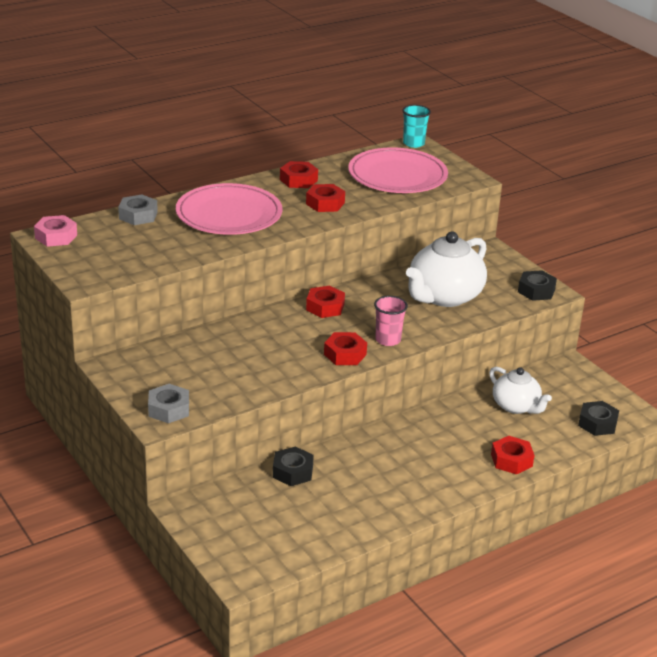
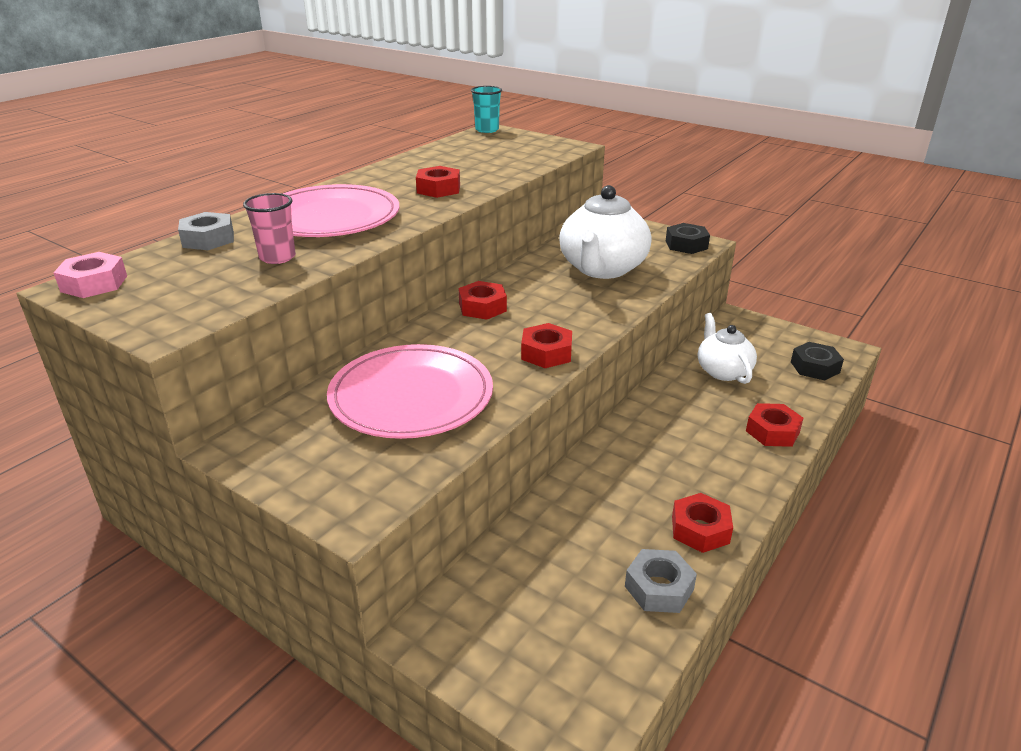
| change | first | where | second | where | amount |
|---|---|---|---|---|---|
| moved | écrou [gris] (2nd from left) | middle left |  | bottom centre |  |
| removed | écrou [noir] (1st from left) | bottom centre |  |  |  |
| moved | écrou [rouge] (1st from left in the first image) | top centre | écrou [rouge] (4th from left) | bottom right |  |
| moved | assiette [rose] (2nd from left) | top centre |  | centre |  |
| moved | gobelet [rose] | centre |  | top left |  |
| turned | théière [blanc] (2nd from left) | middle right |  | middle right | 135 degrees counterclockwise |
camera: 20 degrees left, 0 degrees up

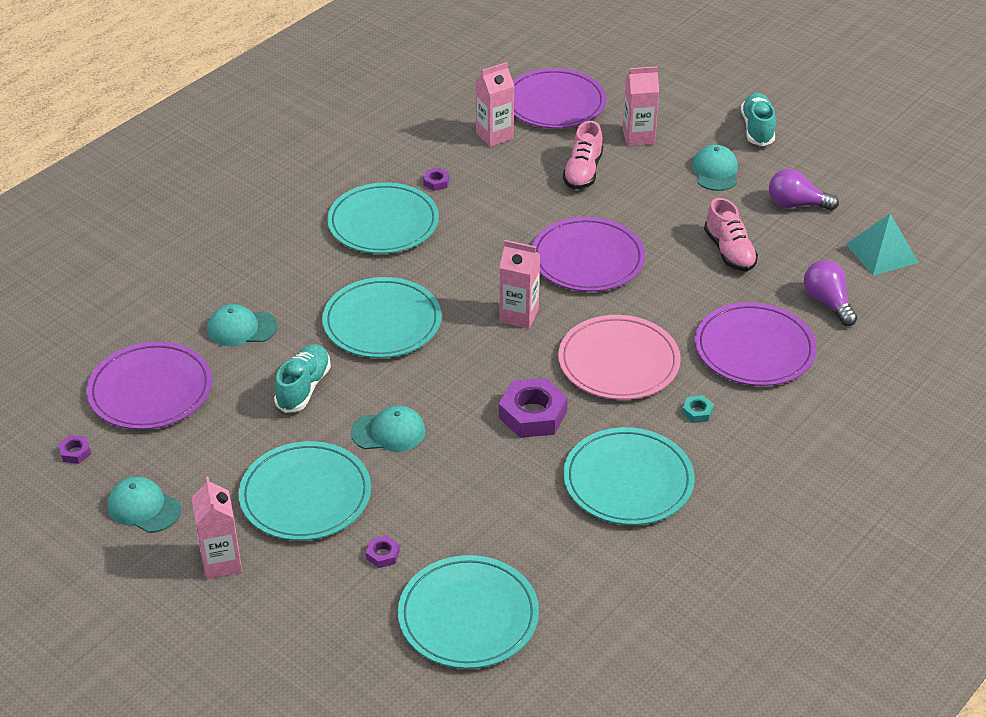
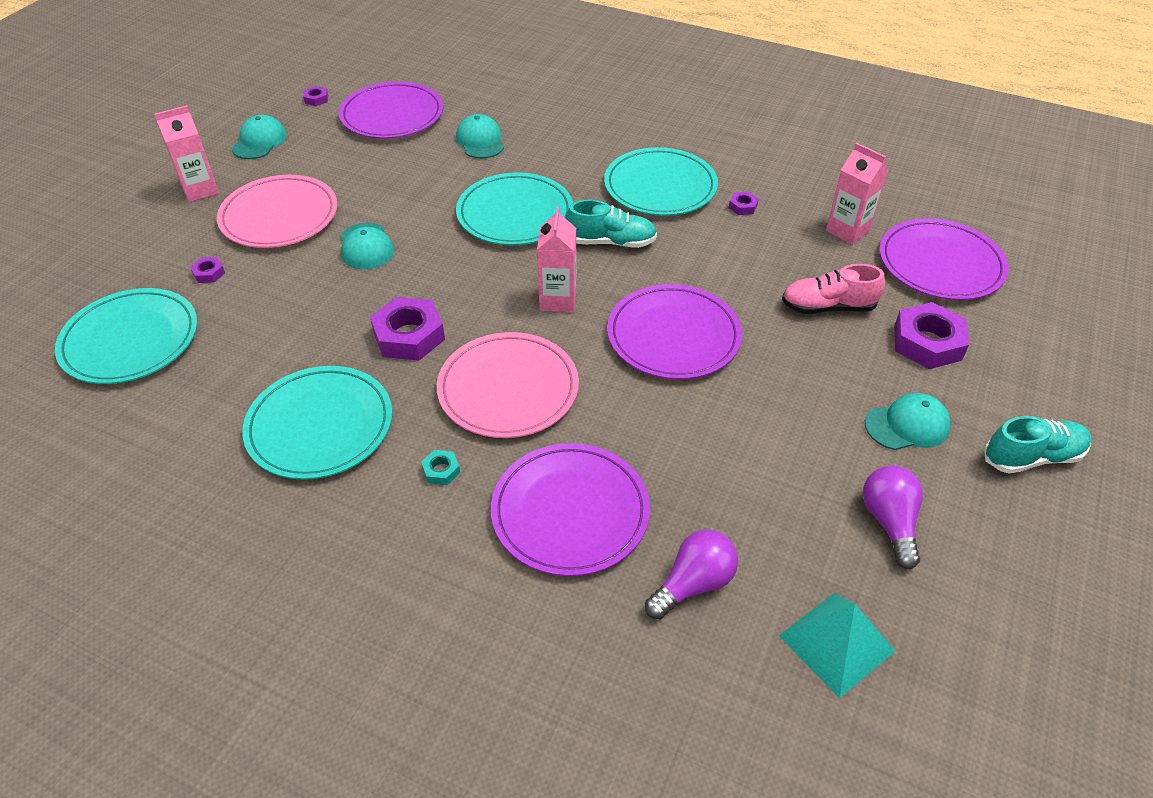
| change | first | where | second | where | amount |
|---|---|---|---|---|---|
| recoloured | assiette [turquoise] (1st from left) | bottom left | assiette [rose] (1st from left) | top left |  |
| moved | chaussure [turquoise] (1st from left) | middle left |  | top centre |  |
| replaced | brique de lait [rose] (4th from left) | top centre | écrou [violet] (5th from left) | middle right |  |
| removed | chaussure [rose] (2nd from left) | top right |  |  |  |
camera: 75 degrees right, 5 degrees up

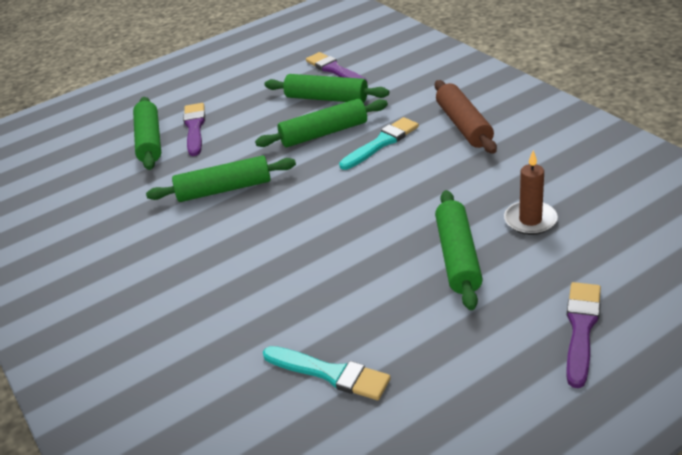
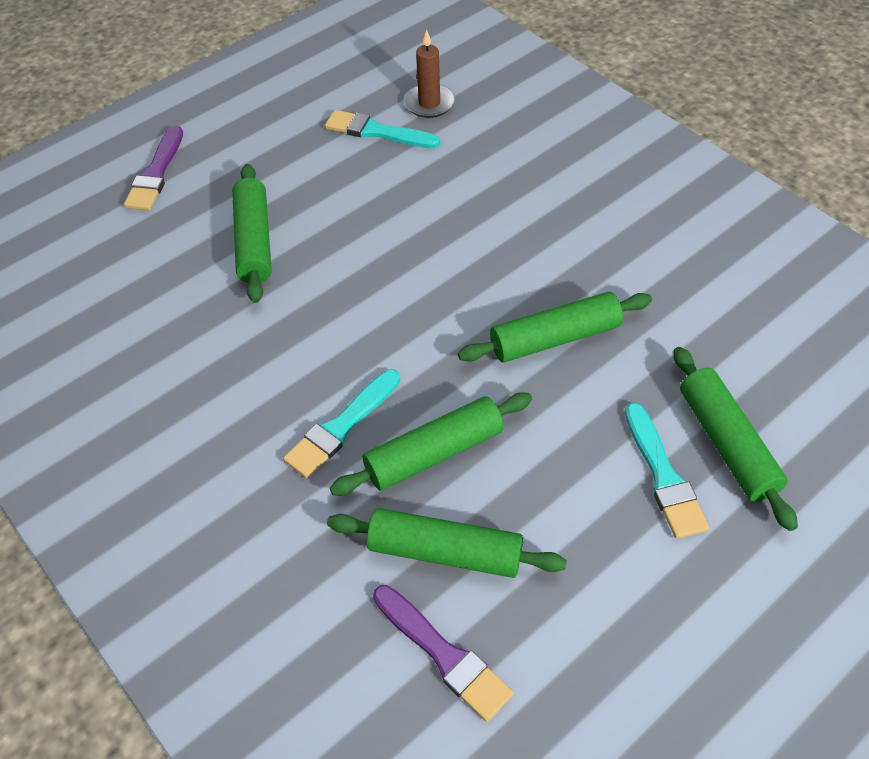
| change | first | where | second | where | amount |
|---|---|---|---|---|---|
| recoloured | pinceau [violet] (1st from left) | top left | pinceau [turquoise] (3rd from left) | middle right |  |
| removed | rouleau à pâtisserie [marron] | top right |  |  |  |
| moved | bougie [marron] | middle right |  | top centre |  |
camera: 170 degrees right, 15 degrees up

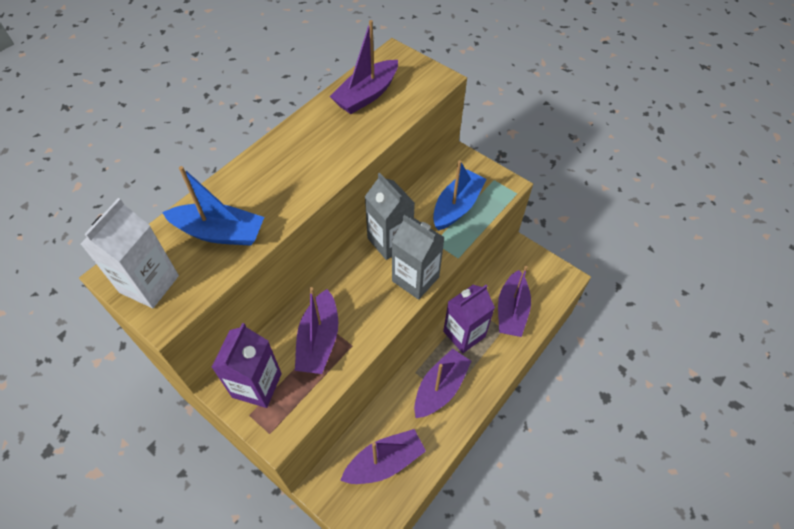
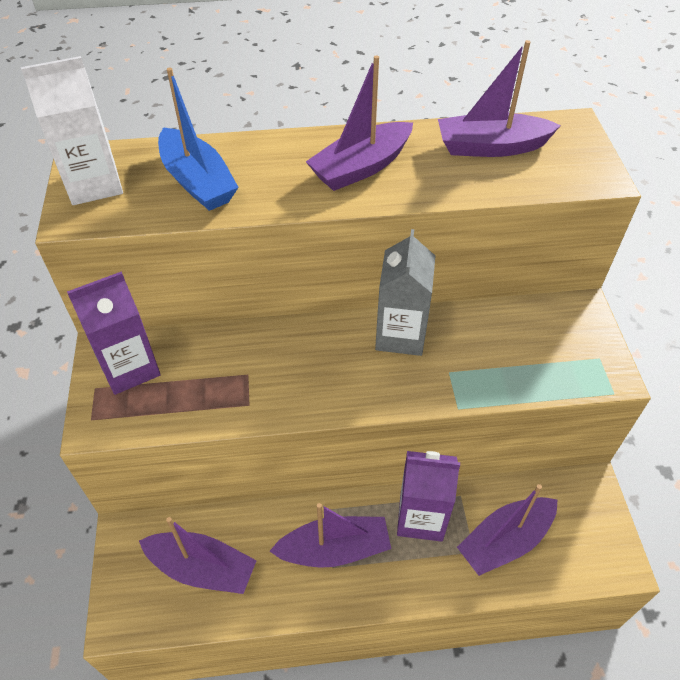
| change | first | where | second | where | amount |
|---|---|---|---|---|---|
| moved | bateau [violet] (1st from left in the first image) | centre | bateau [violet] (3rd from left) | top centre |  |
| removed | brique de lait [gris] (2nd from left) | centre |  |  |  |
| removed | bateau [bleu] (2nd from left) | centre |  |  |  |
camera: 45 degrees right, 5 degrees down

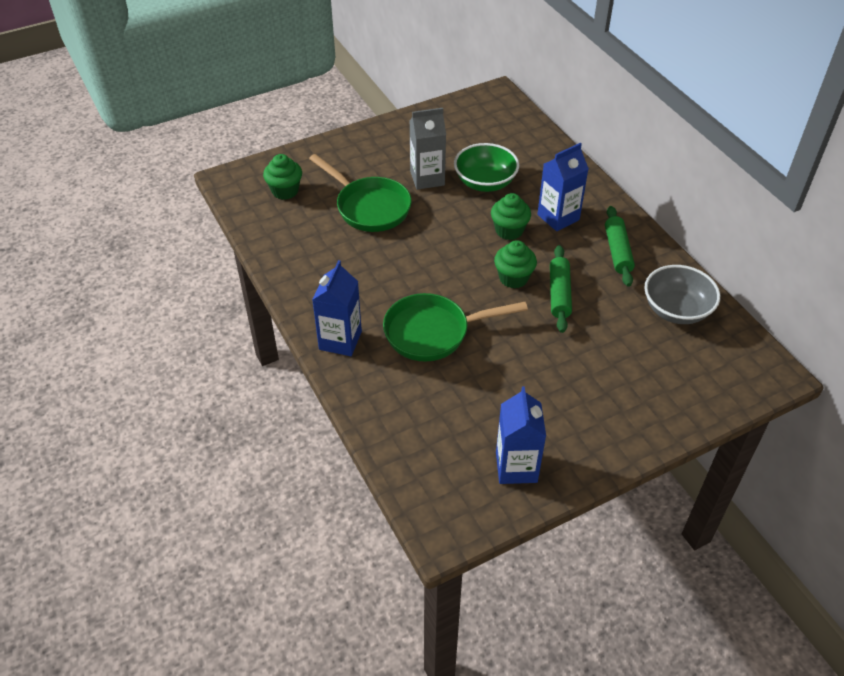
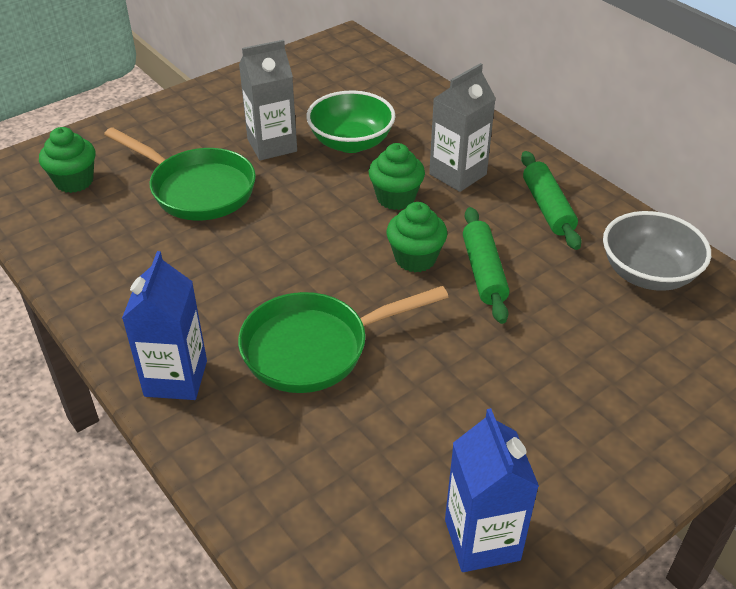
| change | first | where | second | where | amount |
|---|---|---|---|---|---|
| recoloured | brique de lait [bleu] (3rd from left) | top right | brique de lait [gris] (2nd from left) | top centre |  |
camera: 10 degrees left, 5 degrees down

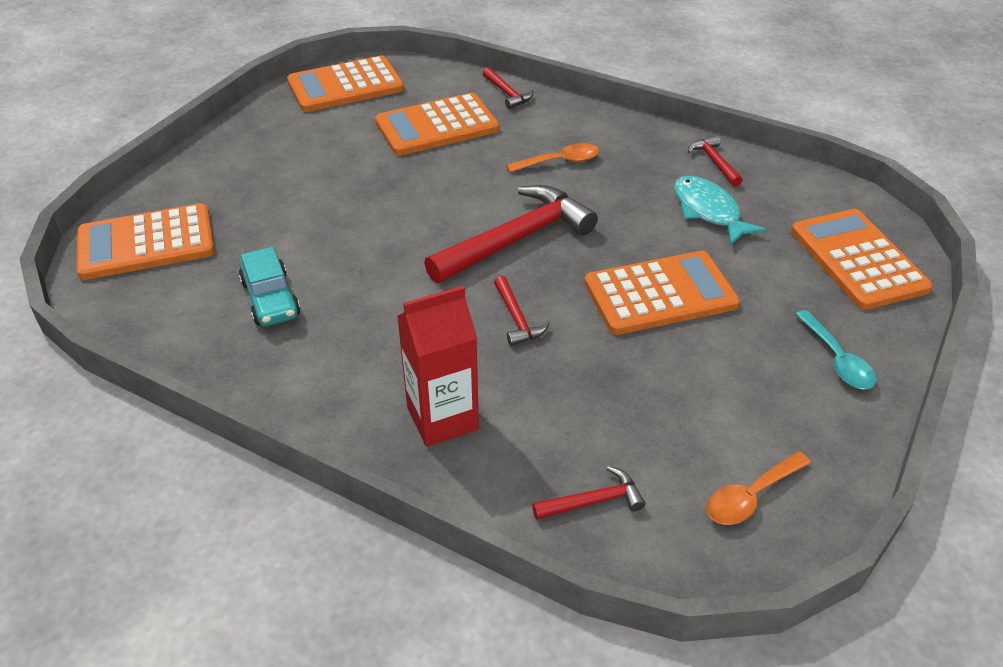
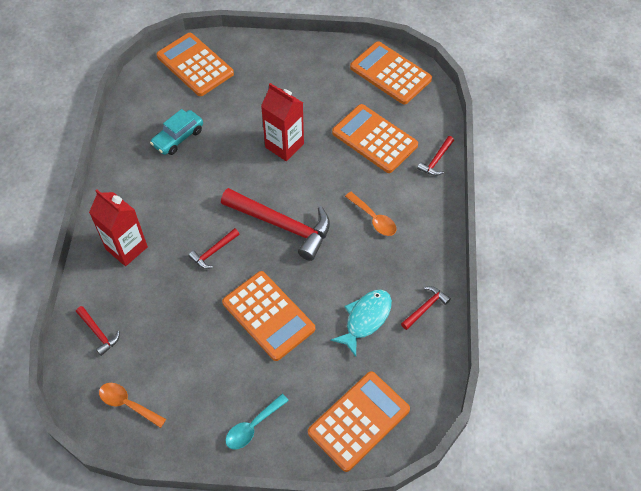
| change | first | where | second | where | amount |
|---|---|---|---|---|---|
| added |  |  | brique de lait [rouge] (2nd from left) | top centre |  |
camera: 65 degrees right, 15 degrees up

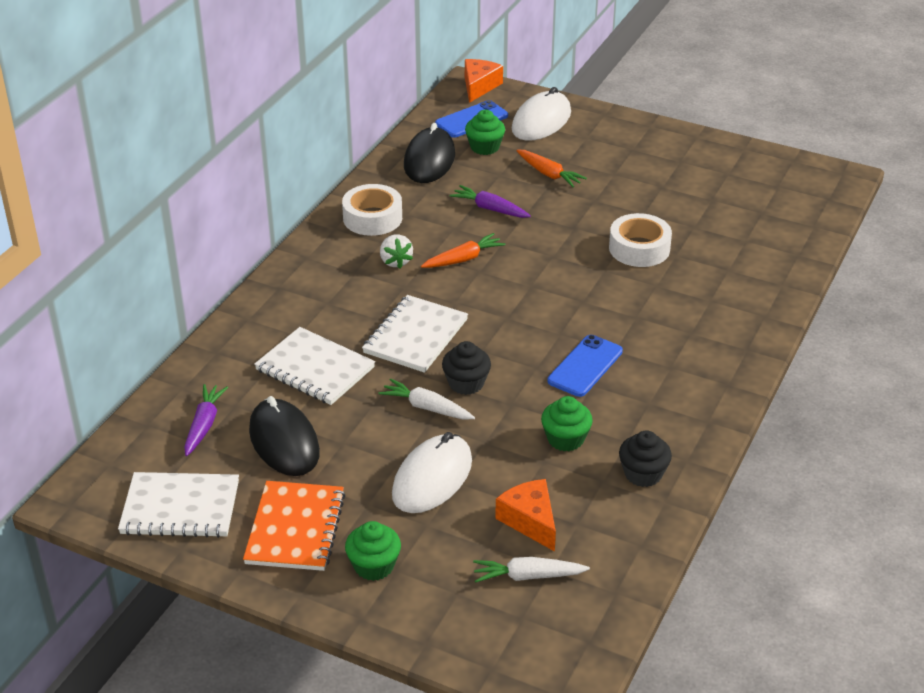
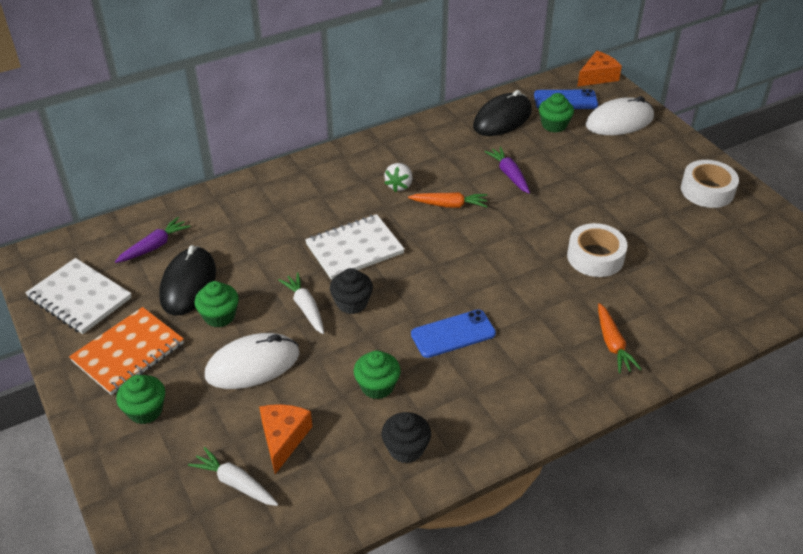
| change | first | where | second | where | amount |
|---|---|---|---|---|---|
| removed | carnet [blanc] (2nd from left) | centre |  |  |  |
| moved | ruban adhésif [blanc] (1st from left in the first image) | top centre | ruban adhésif [blanc] (2nd from left) | top right |  |
| moved | carotte [orange] (2nd from left) | top centre |  | middle right |  |
| added |  |  | muffin [vert] (2nd from left) | middle left |  |
camera: 35 degrees right, 5 degrees up

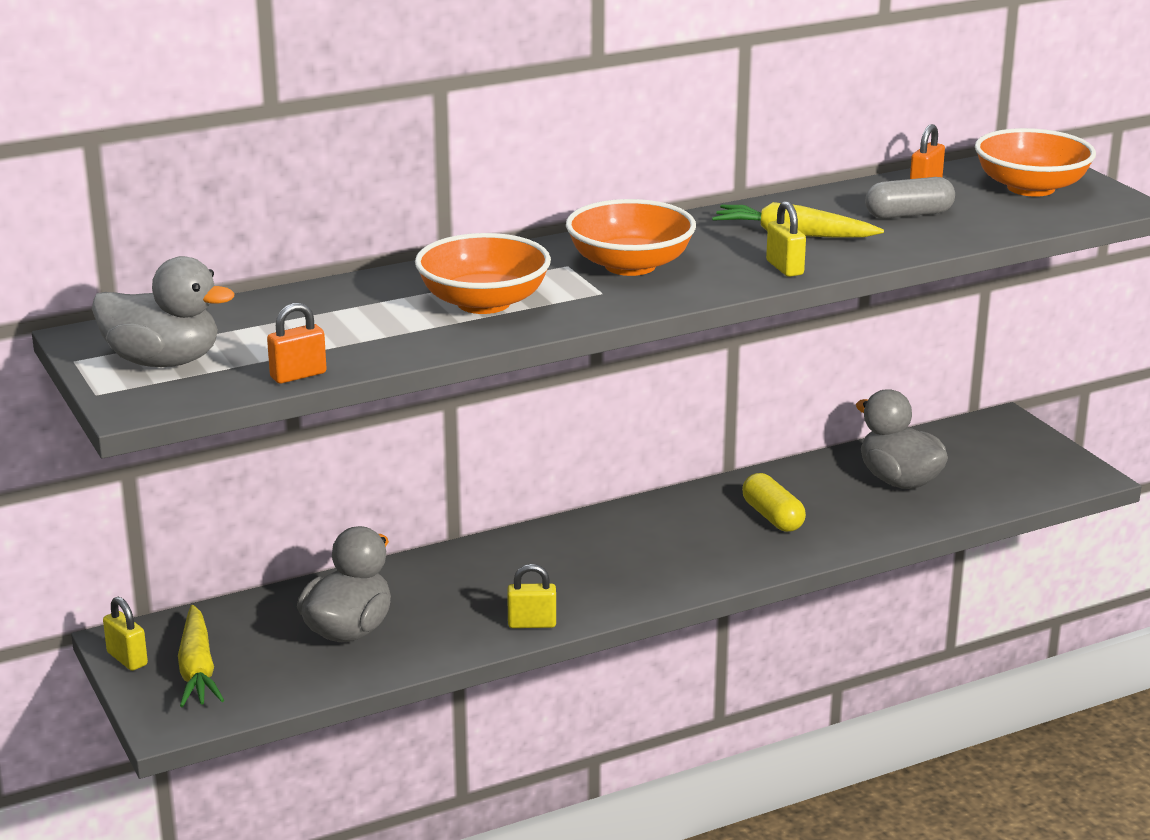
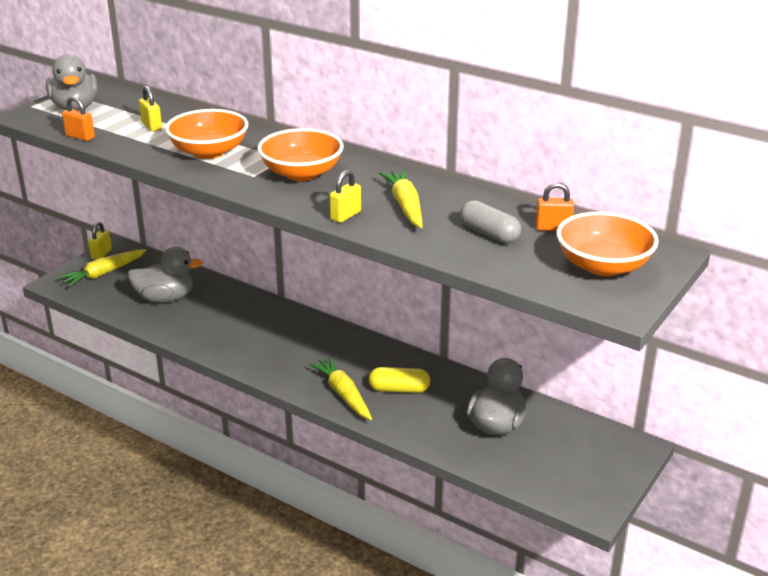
| change | first | where | second | where | amount |
|---|---|---|---|---|---|
| moved | cadenas [jaune] (2nd from left) | bottom centre |  | top left |  |
| turned | gélule [jaune] | middle right |  | centre | 60 degrees clockwise |
| added |  |  | carotte [jaune] (2nd from left) | bottom centre |  |
camera: 60 degrees right, 5 degrees up

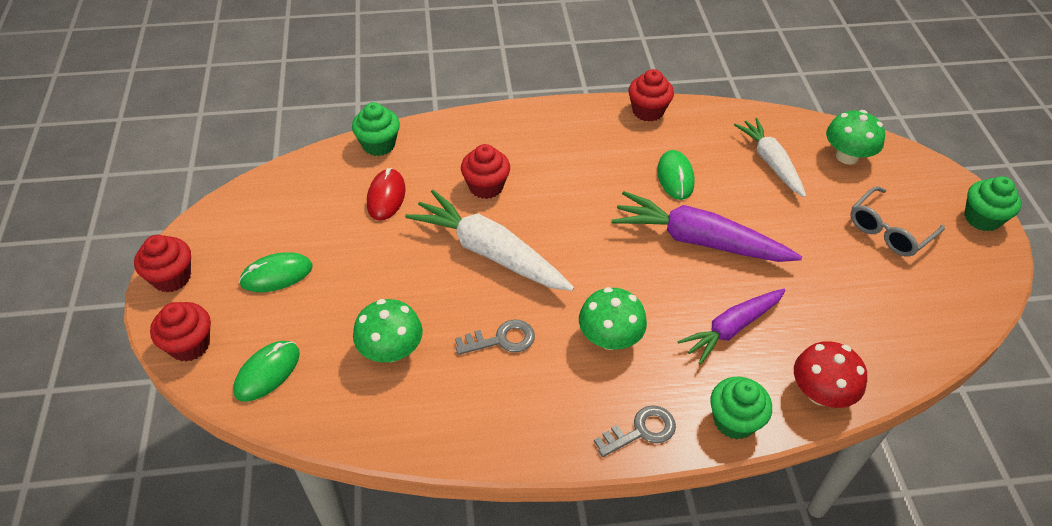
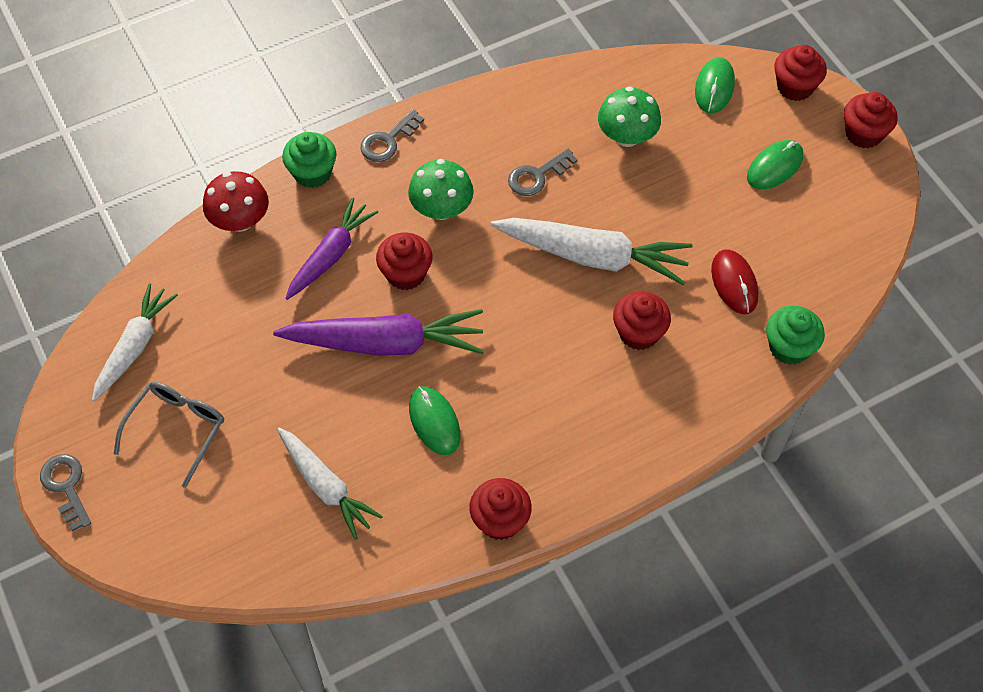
| change | first | where | second | where | amount |
|---|---|---|---|---|---|
| removed | champignon [vert] (3rd from left) | top right |  |  |  |
| replaced | muffin [vert] (3rd from left) | middle right | clé [gris] (1st from left) | bottom left |  |
| added |  |  | carotte [blanc] (1st from left) | middle left |  |
| added |  |  | muffin [rouge] (1st from left) | centre |  |
camera: 160 degrees right, 10 degrees up

